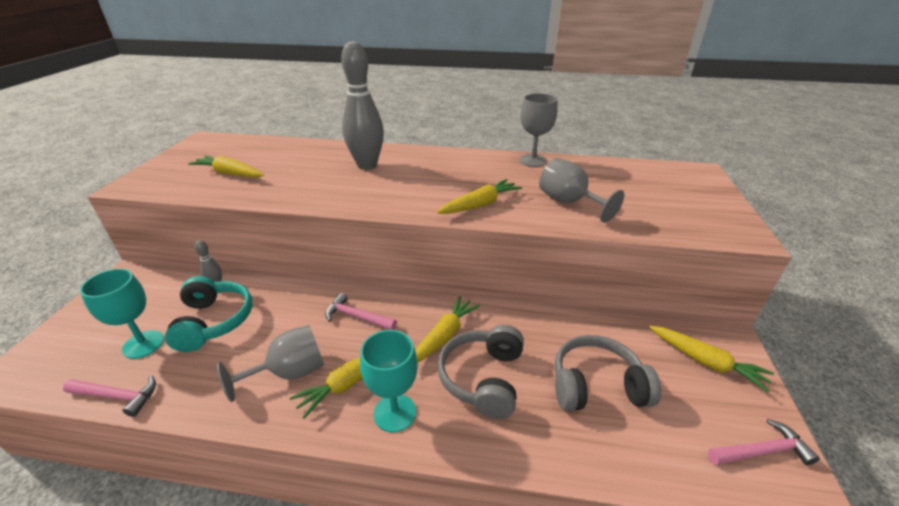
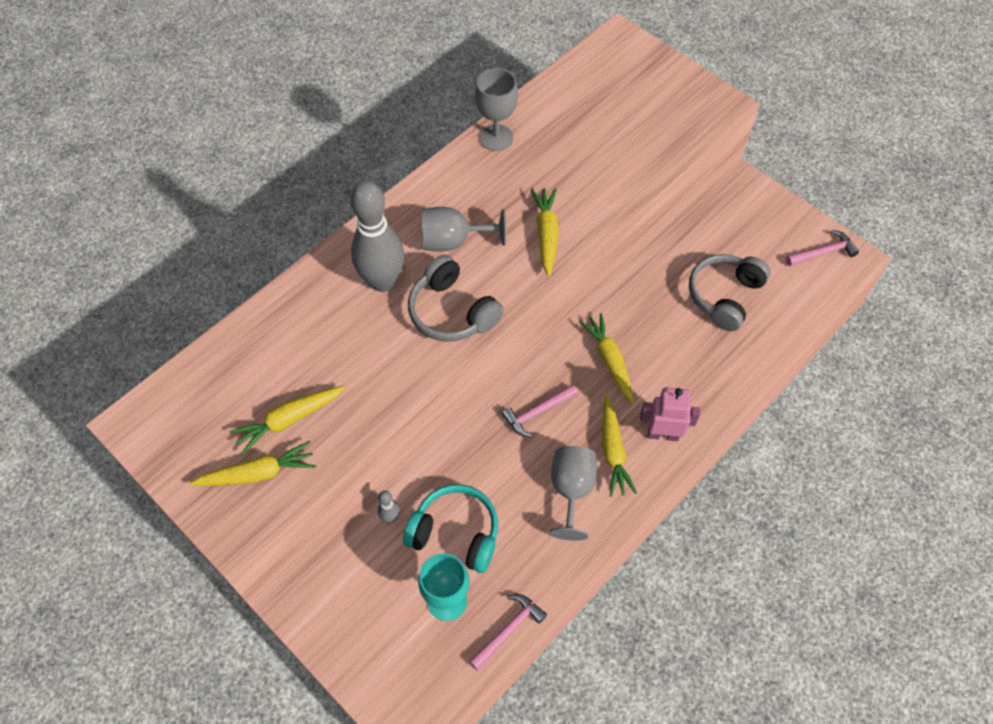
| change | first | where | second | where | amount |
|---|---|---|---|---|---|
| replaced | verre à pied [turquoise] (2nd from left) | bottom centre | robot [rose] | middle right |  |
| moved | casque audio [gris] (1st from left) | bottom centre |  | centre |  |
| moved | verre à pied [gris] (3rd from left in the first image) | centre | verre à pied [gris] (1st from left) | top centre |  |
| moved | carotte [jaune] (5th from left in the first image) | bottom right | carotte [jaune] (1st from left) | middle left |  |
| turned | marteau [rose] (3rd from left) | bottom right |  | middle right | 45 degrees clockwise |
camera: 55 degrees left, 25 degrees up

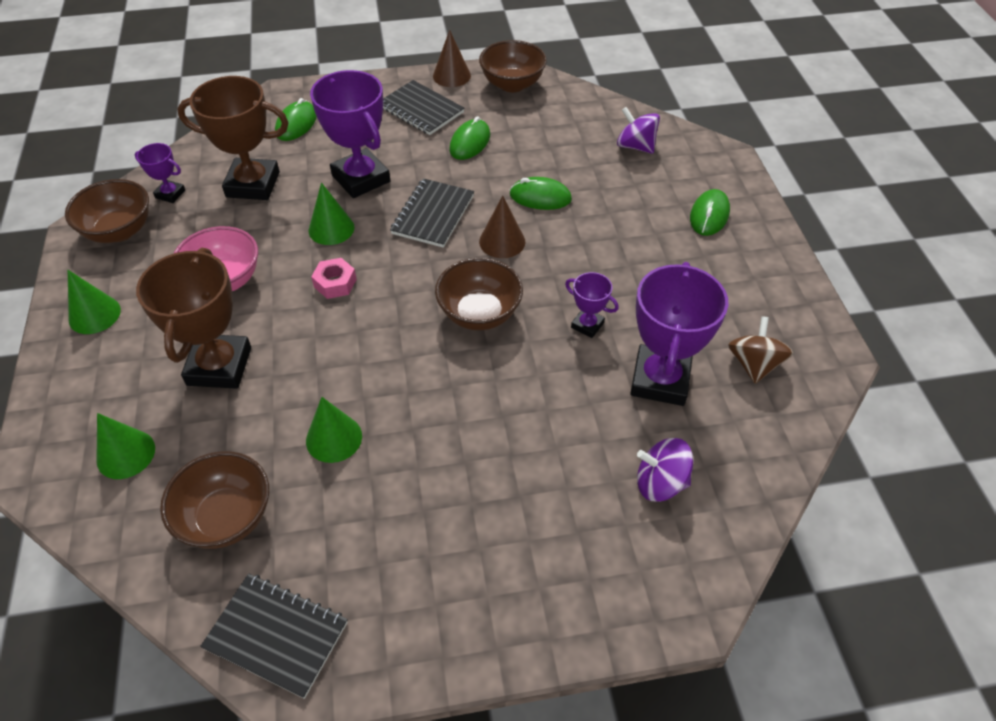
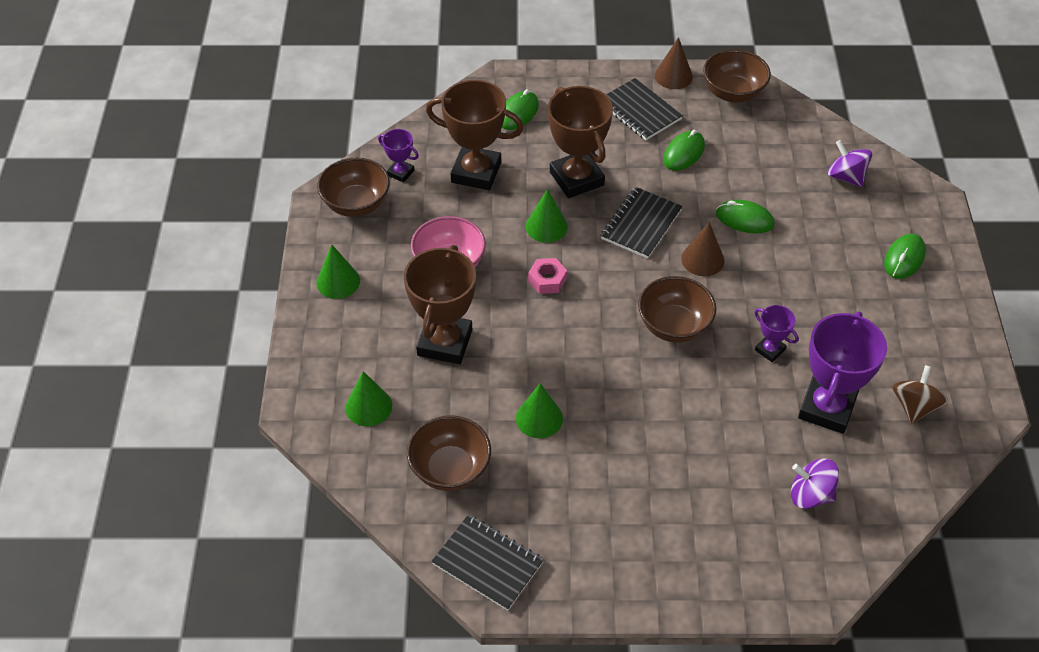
| change | first | where | second | where | amount |
|---|---|---|---|---|---|
| recoloured | trophée [violet] (2nd from left) | top centre | trophée [marron] (3rd from left) | top centre |  |
camera: 10 degrees right, 0 degrees up

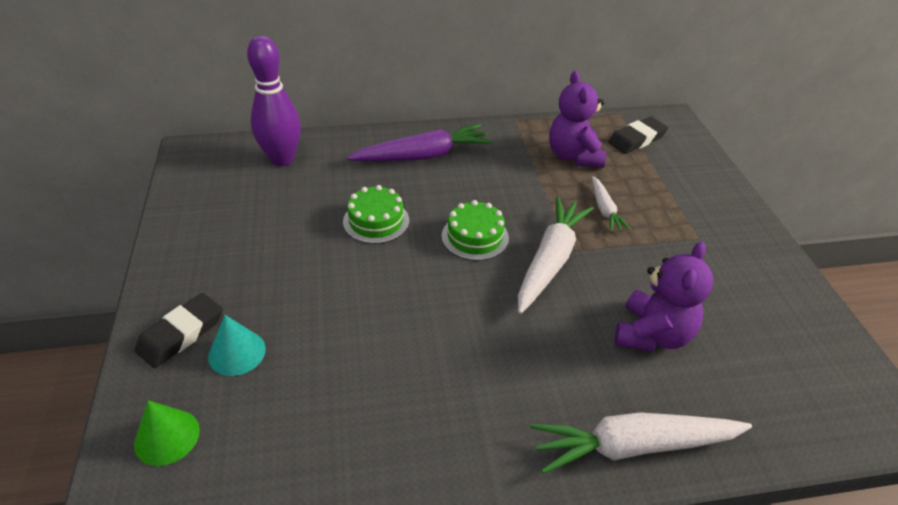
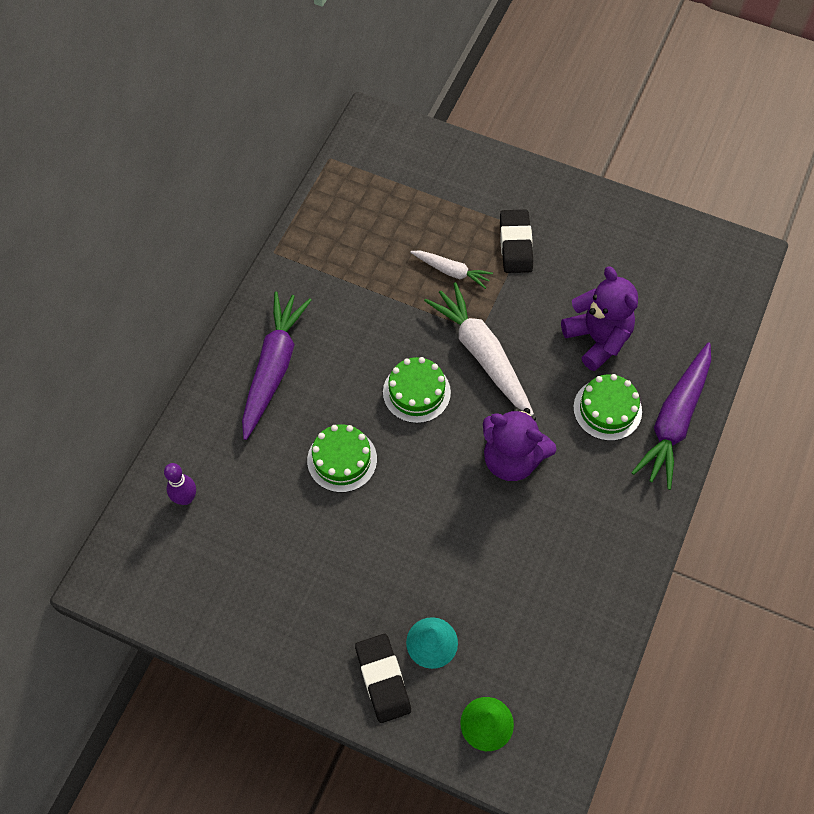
| change | first | where | second | where | amount |
|---|---|---|---|---|---|
| resized | quille [violet] | top left |  | middle left | x0.52 |
| recoloured | carotte [blanc] (3rd from left) | bottom right | carotte [violet] (2nd from left) | middle right |  |
| moved | ours en peluche [violet] (1st from left) | top centre |  | centre |  |
| moved | gomme [noir] (2nd from left) | top right |  | top centre |  |
| added |  |  | gâteau [vert] (3rd from left) | middle right |  |
camera: 55 degrees left, 20 degrees up

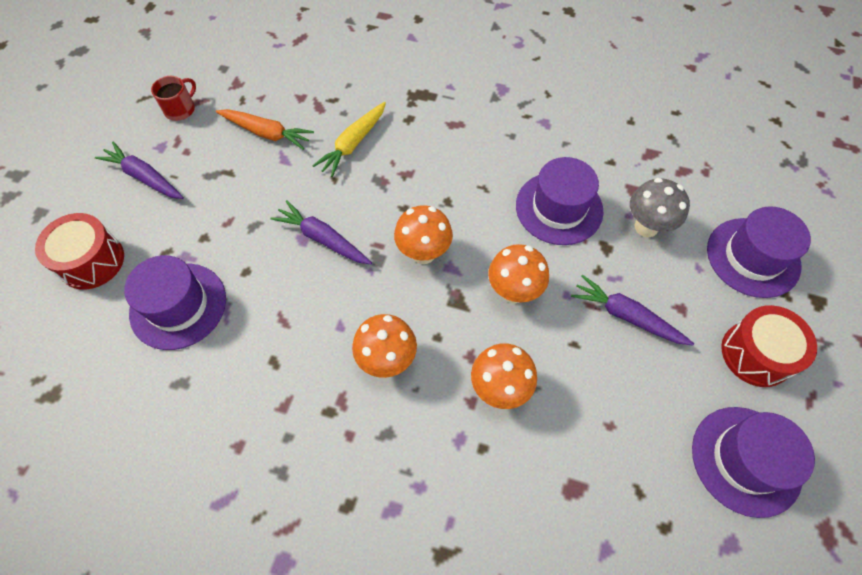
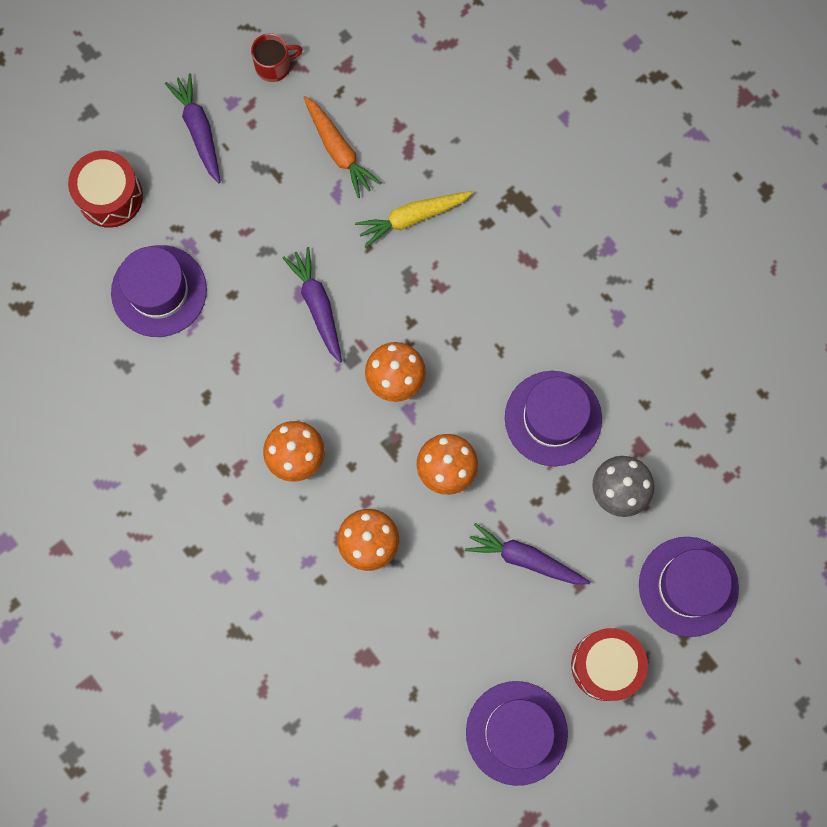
| change | first | where | second | where | amount |
|---|---|---|---|---|---|
| turned | carotte [violet] (3rd from left) | middle right |  | bottom centre | 45 degrees counterclockwise |
camera: 35 degrees right, 15 degrees up

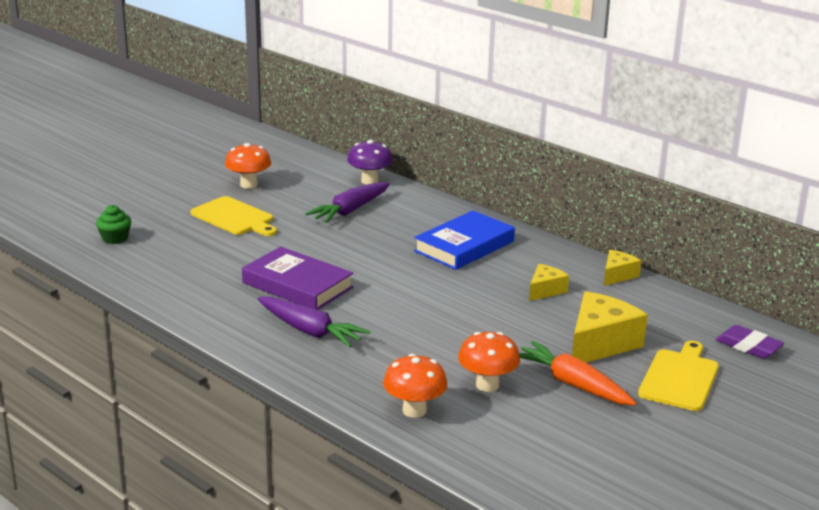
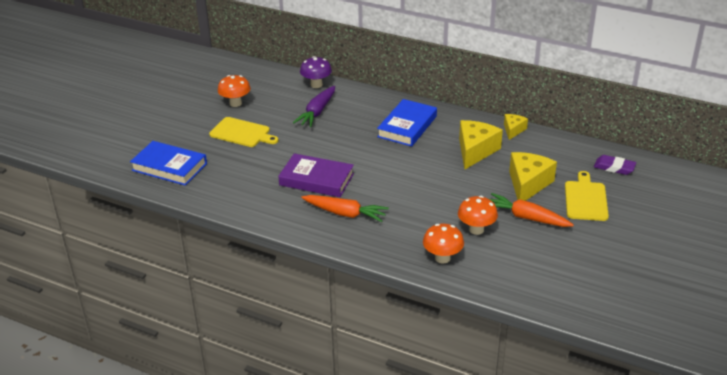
| change | first | where | second | where | amount |
|---|---|---|---|---|---|
| replaced | muffin [vert] | middle left | livre [bleu] (1st from left) | middle left |  |
| recoloured | carotte [violet] (1st from left) | centre | carotte [orange] (1st from left) | centre |  |
| resized | fromage [jaune] (1st from left) | middle right |  | centre | x1.80 |
camera: 15 degrees left, 10 degrees up

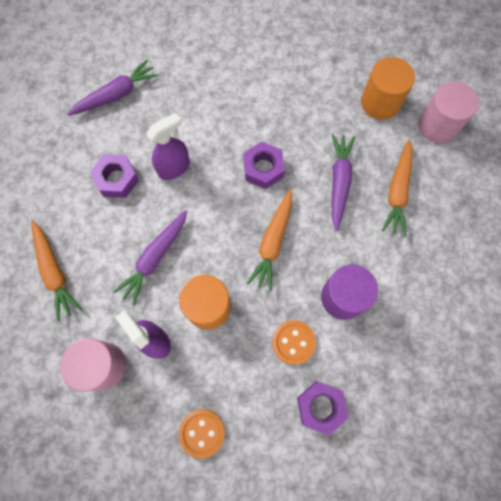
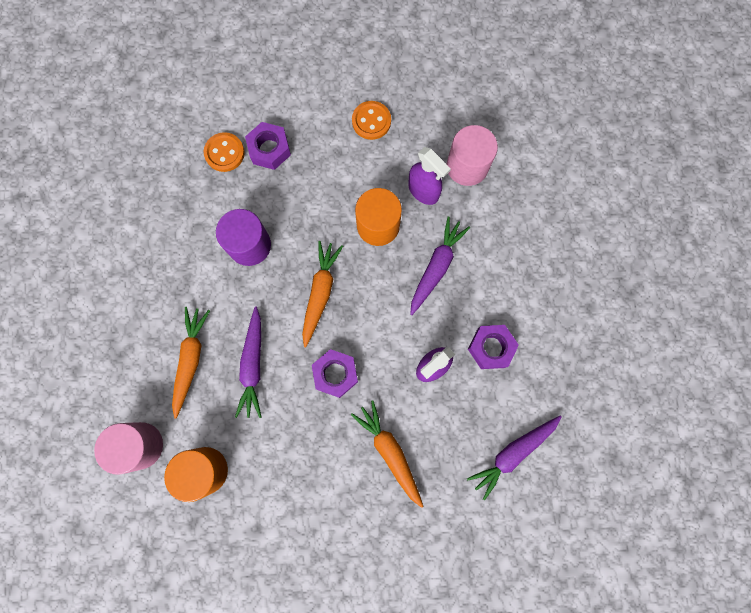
| change | first | where | second | where | amount |
|---|---|---|---|---|---|
| moved | carotte [orange] (1st from left in the first image) | middle left | carotte [orange] (3rd from left) | bottom centre |  |
| moved | bouton [orange] (2nd from left in the first image) | bottom centre | bouton [orange] (1st from left) | top left |  |
camera: 175 degrees right, 5 degrees up

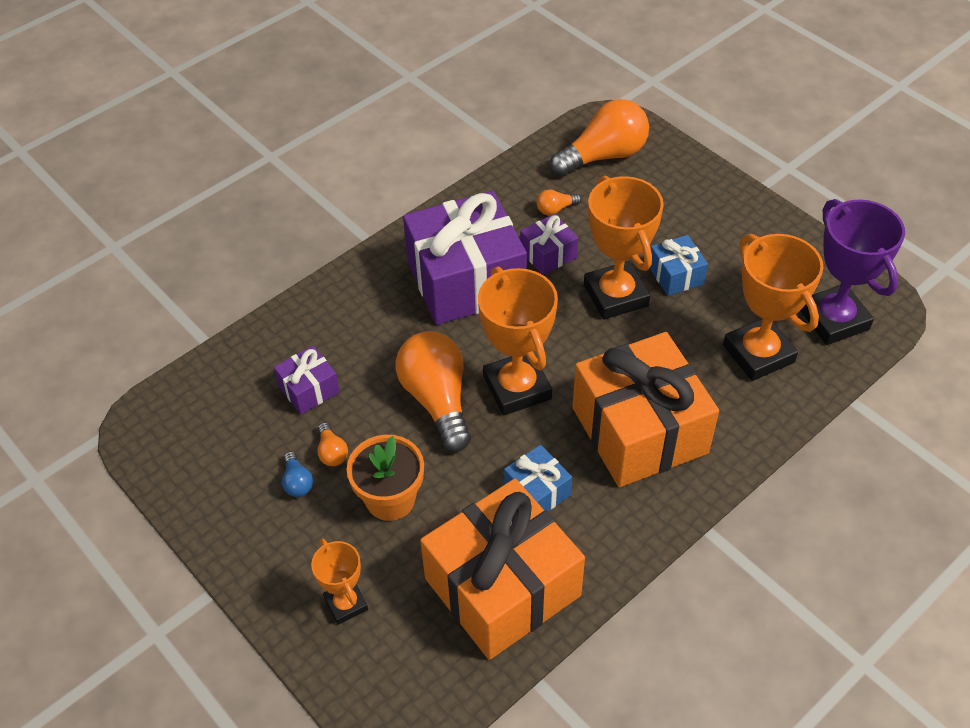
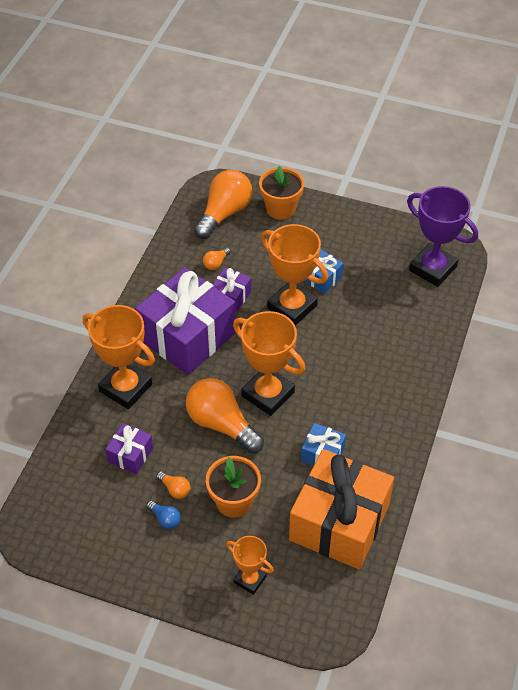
| change | first | where | second | where | amount |
|---|---|---|---|---|---|
| removed | cadeau [orange] (2nd from left) | centre |  |  |  |
| moved | trophée [orange] (4th from left in the first image) | middle right | trophée [orange] (1st from left) | middle left |  |
| added |  |  | pot de fleurs [orange] (2nd from left) | top centre |  |
camera: 30 degrees left, 0 degrees up

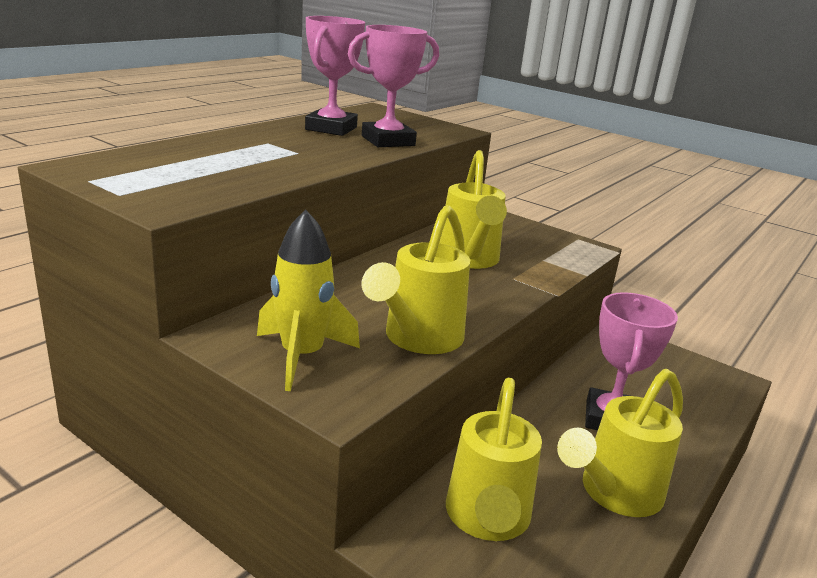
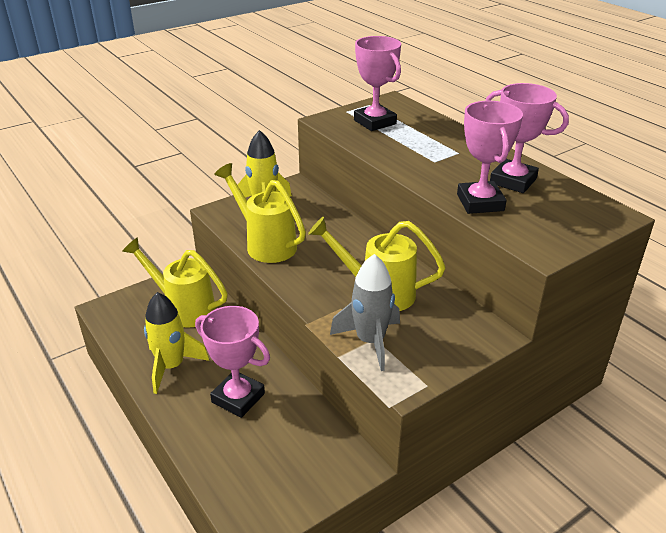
| change | first | where | second | where | amount |
|---|---|---|---|---|---|
| replaced | arrosoir [jaune] (4th from left) | bottom right | fusée [jaune] (1st from left) | middle left |  |
| added |  |  | fusée [gris] | centre |  |
| added |  |  | trophée [rose] (2nd from left) | top centre |  |
camera: 110 degrees right, 10 degrees up

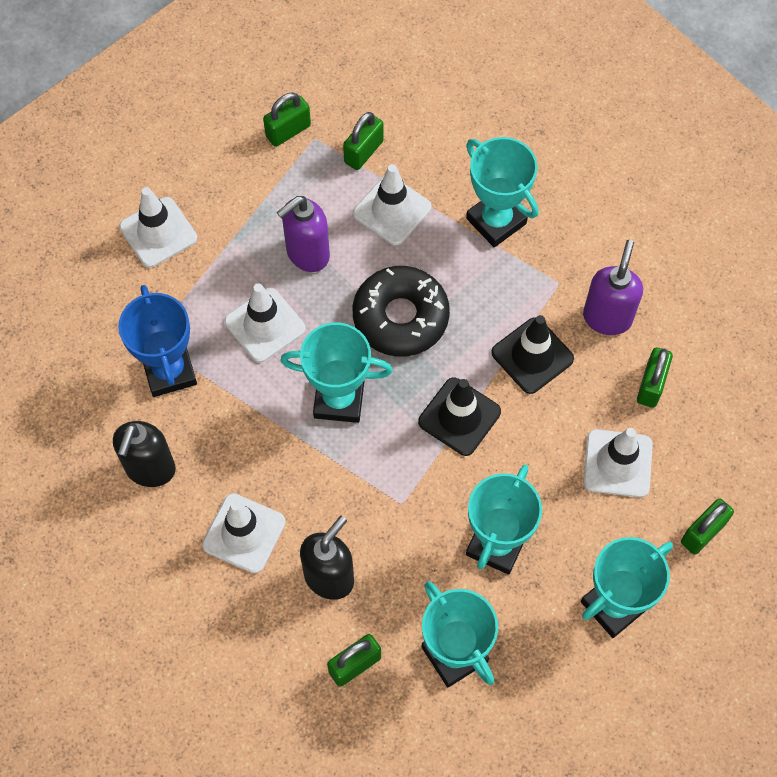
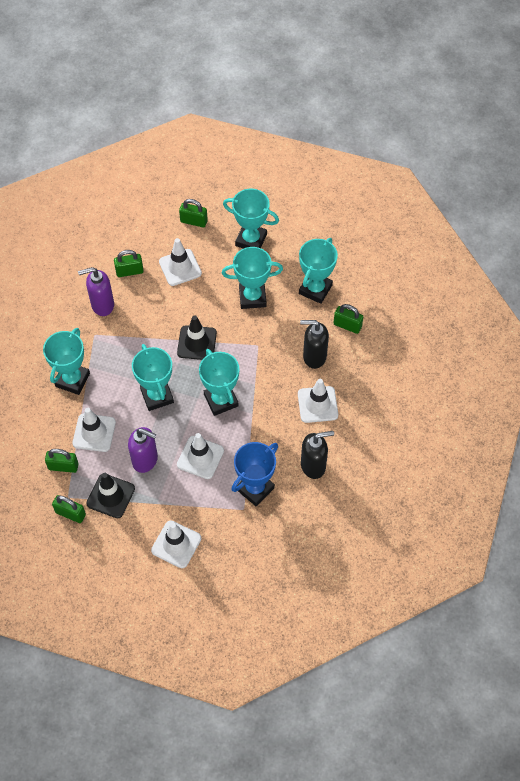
| change | first | where | second | where | amount |
|---|---|---|---|---|---|
| replaced | beignet [noir] | centre | trophée [turquoise] (2nd from left) | middle left |  |
| moved | cône de chantier [noir] (2nd from left in the first image) | middle right | cône de chantier [noir] (1st from left) | middle left |  |
camera: 120 degrees left, 5 degrees down

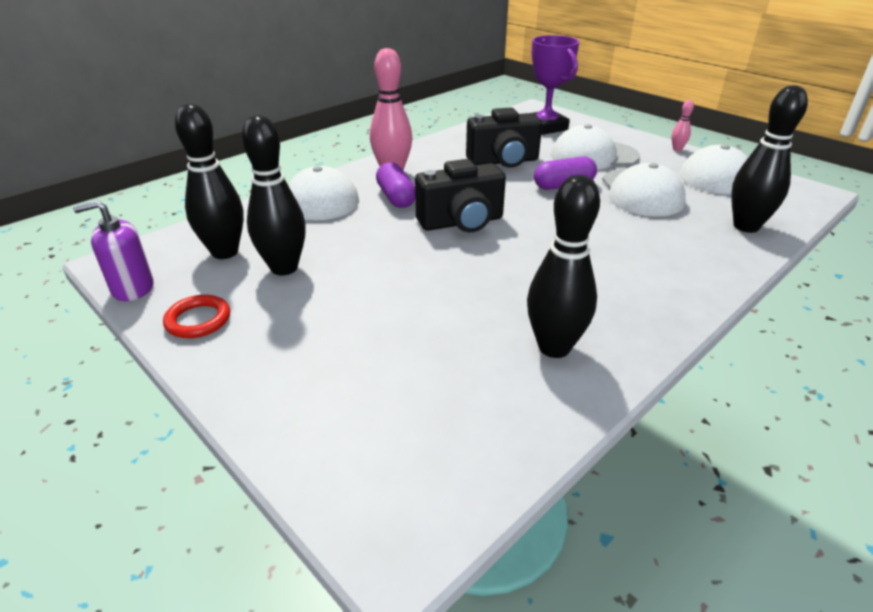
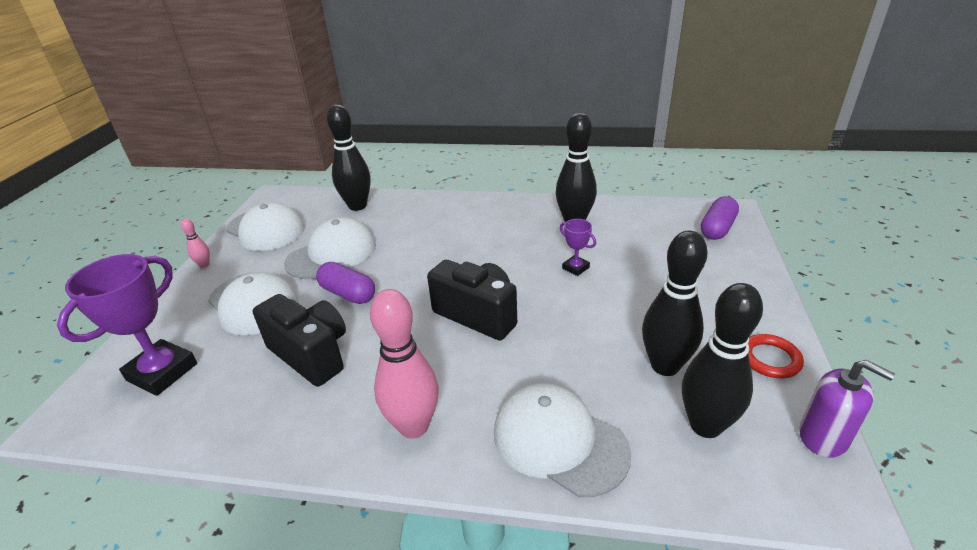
| change | first | where | second | where | amount |
|---|---|---|---|---|---|
| moved | gélule [violet] (1st from left in the first image) | top centre | gélule [violet] (2nd from left) | middle right |  |
| added |  |  | trophée [violet] (2nd from left) | centre |  |
camera: 125 degrees left, 0 degrees up

